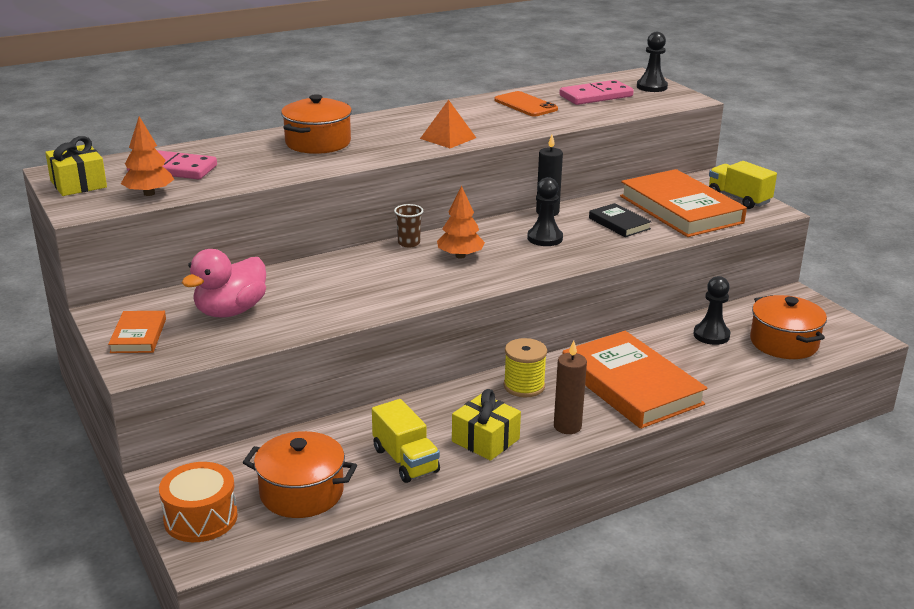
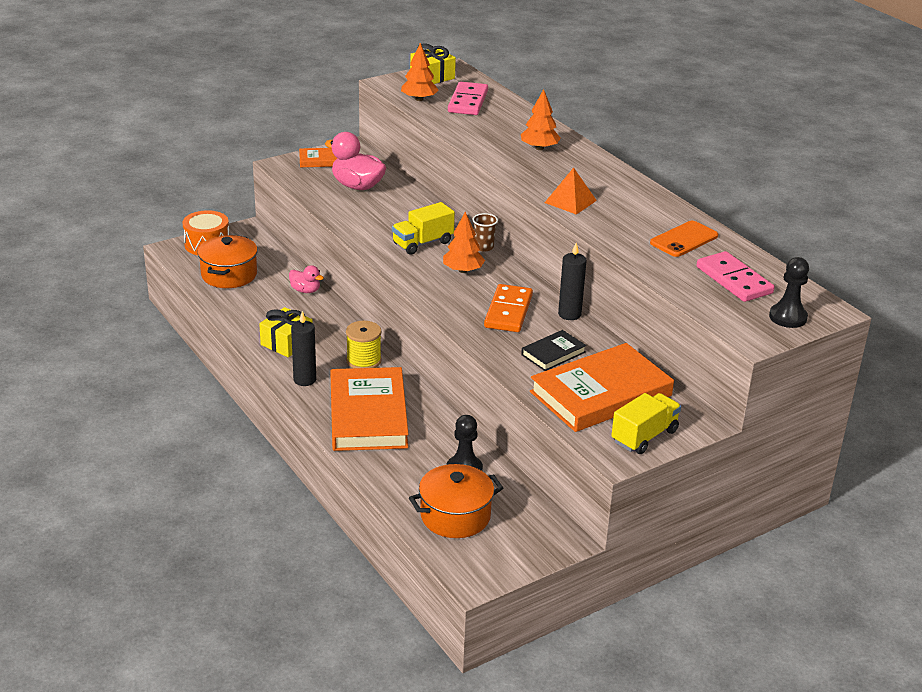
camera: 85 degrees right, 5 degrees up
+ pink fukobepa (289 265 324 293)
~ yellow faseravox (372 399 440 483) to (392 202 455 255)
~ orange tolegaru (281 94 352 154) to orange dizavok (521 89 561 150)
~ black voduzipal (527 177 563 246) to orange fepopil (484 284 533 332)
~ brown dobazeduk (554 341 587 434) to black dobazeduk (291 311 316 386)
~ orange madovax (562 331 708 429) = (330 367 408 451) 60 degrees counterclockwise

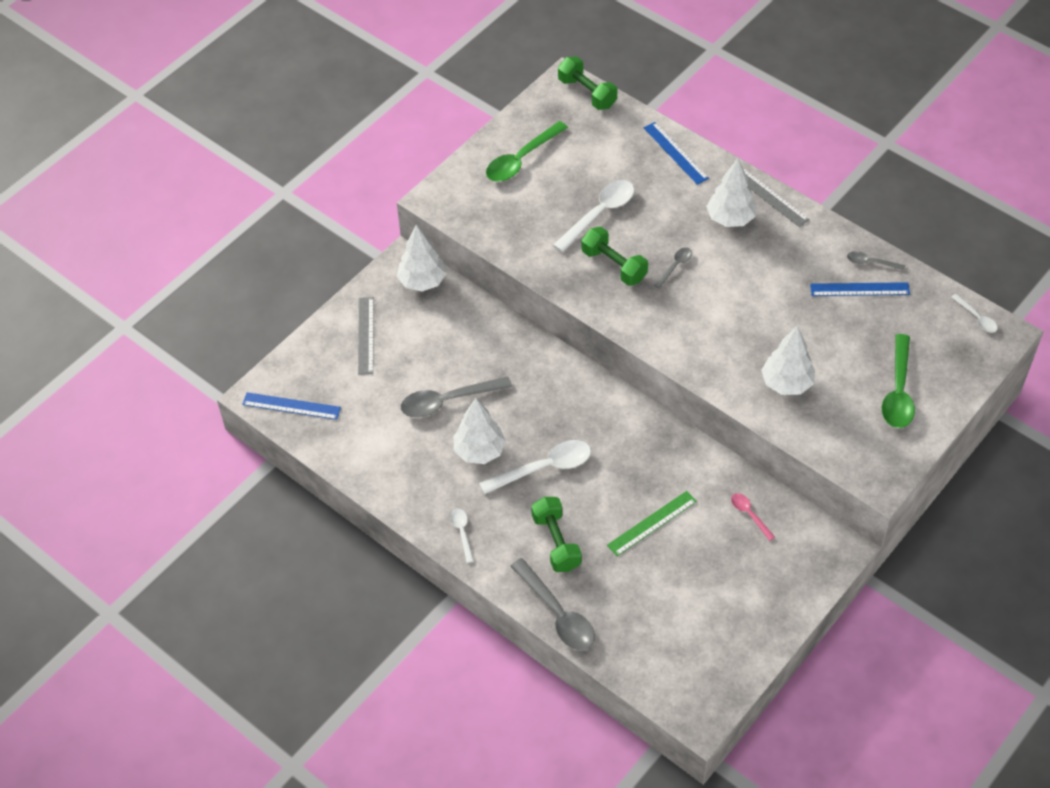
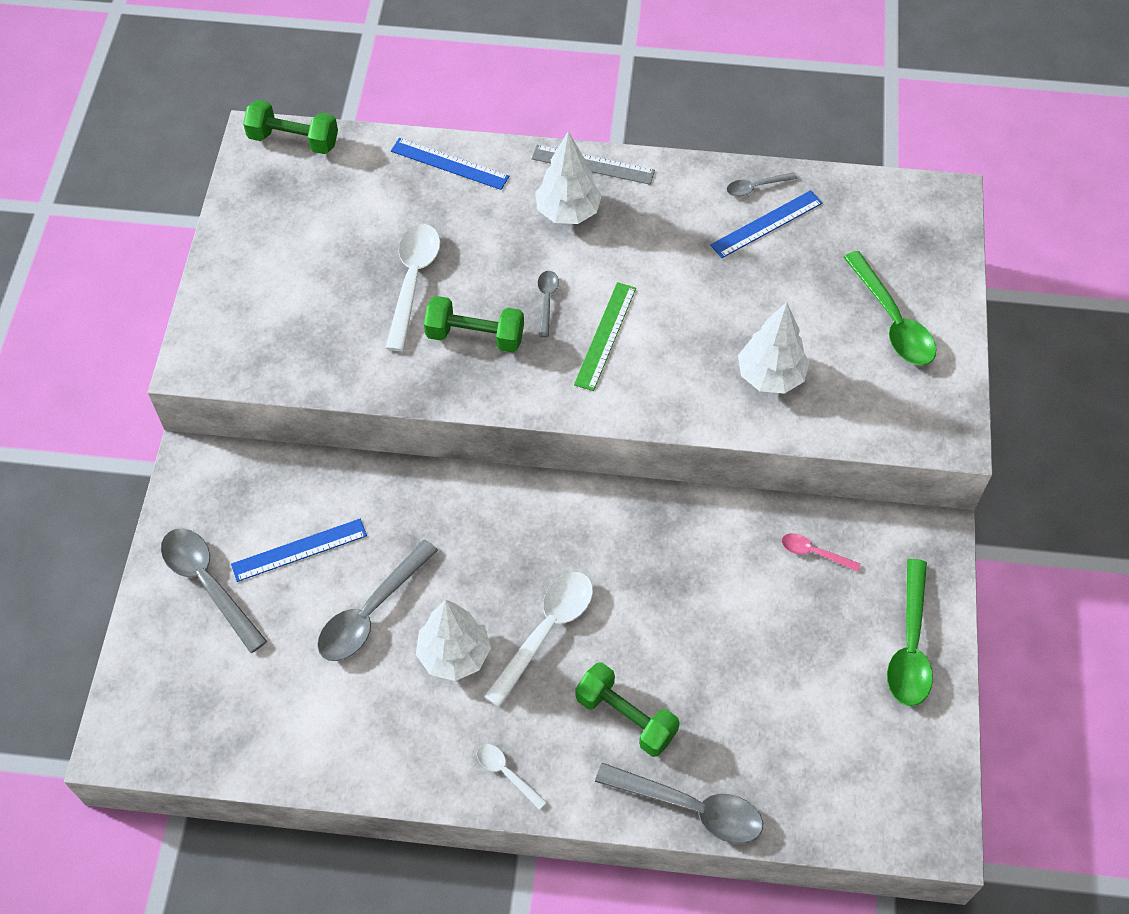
camera: 35 degrees left, 5 degrees up
- white dizavok (397 225 446 292)
- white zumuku (951 294 998 333)
~ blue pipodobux (242 392 341 420) to (231 519 367 582)
~ green zumuku (486 121 568 182) to (887 559 933 706)
~ green pipodobux (607 491 697 556) to (574 282 636 391)
~ grey pipodobux (358 297 374 375) to grey zumuku (161 529 267 653)

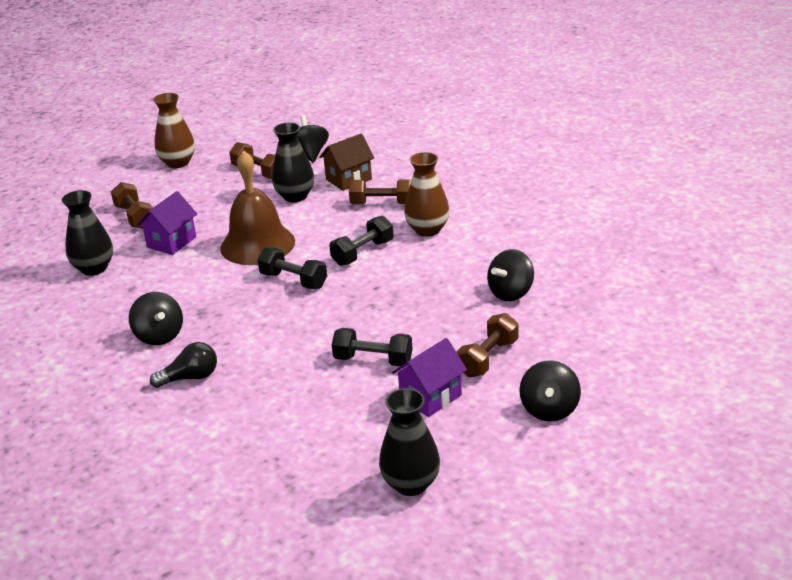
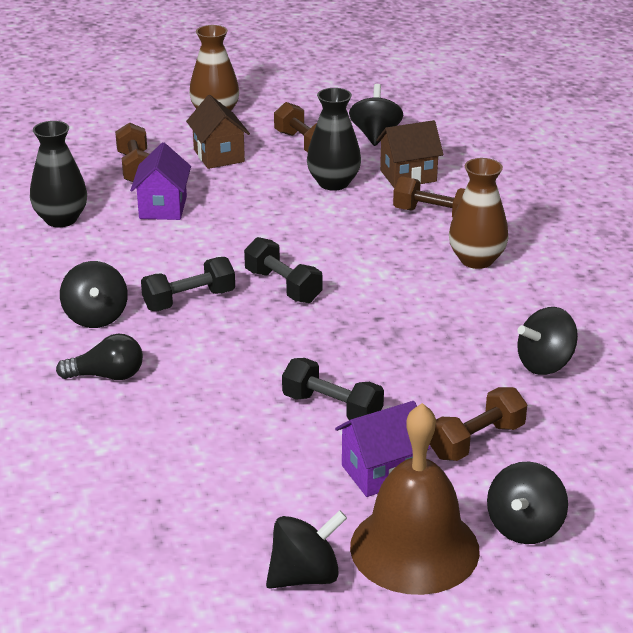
camera: 15 degrees right, 0 degrees up
+ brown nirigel (186 95 250 169)
~ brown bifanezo (220 150 295 265) to (350 403 480 595)
~ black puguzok (329 215 394 266) to (141 257 235 311)
~ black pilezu (379 388 440 496) to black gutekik (266 510 347 589)
~ purple nirigel (137 191 197 255) = (130 142 191 220) 45 degrees counterclockwise

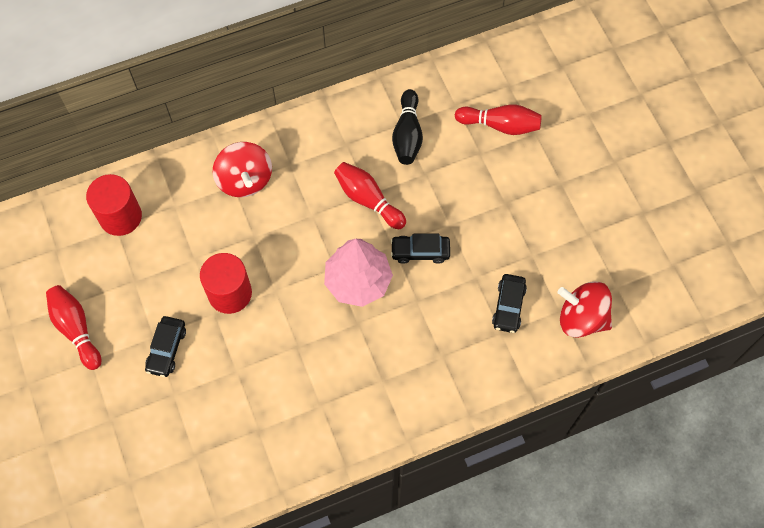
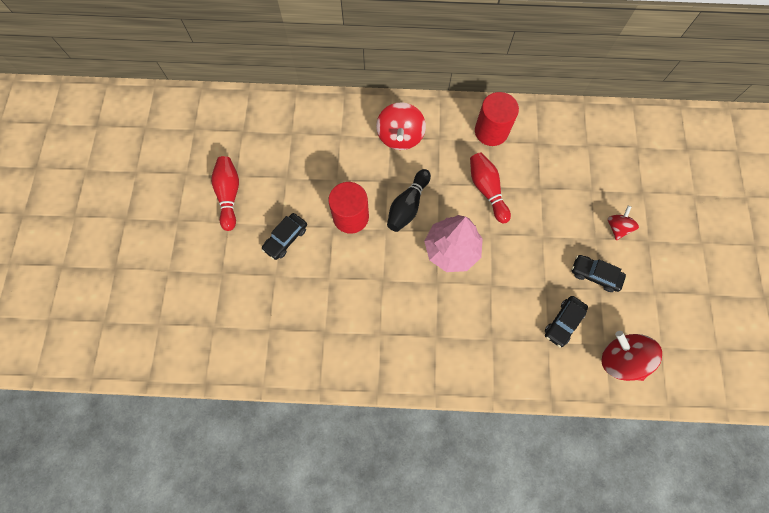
camera: 25 degrees right, 5 degrees up
- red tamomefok (455 104 542 135)
+ red gutekik (608 206 639 240)
~ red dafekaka (86 174 142 236) to (475 92 519 146)
~ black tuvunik (391 234 450 264) to (572 255 626 292)
~ black tamomefok (392 89 423 165) to (387 169 431 232)

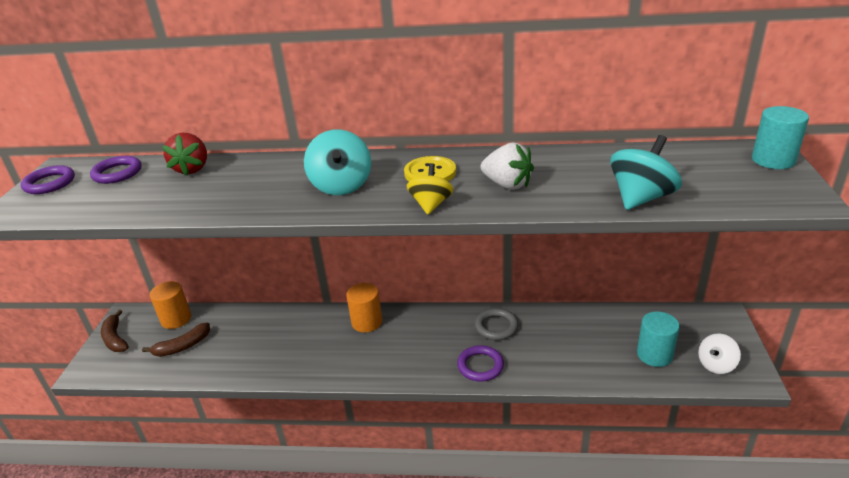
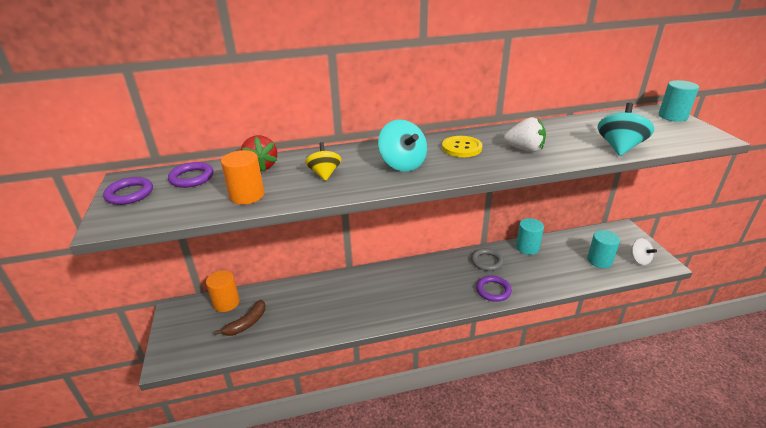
camera: 20 degrees left, 0 degrees up
- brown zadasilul (101 310 129 352)
+ turquoise dafekaka (516 218 544 255)
~ orange dafekaka (346 283 382 332) to (221 150 264 204)
~ yellow gutekik (407 163 454 215) to (305 142 341 181)
~ white gutekik (698 333 741 374) = (629 238 657 265) 60 degrees counterclockwise

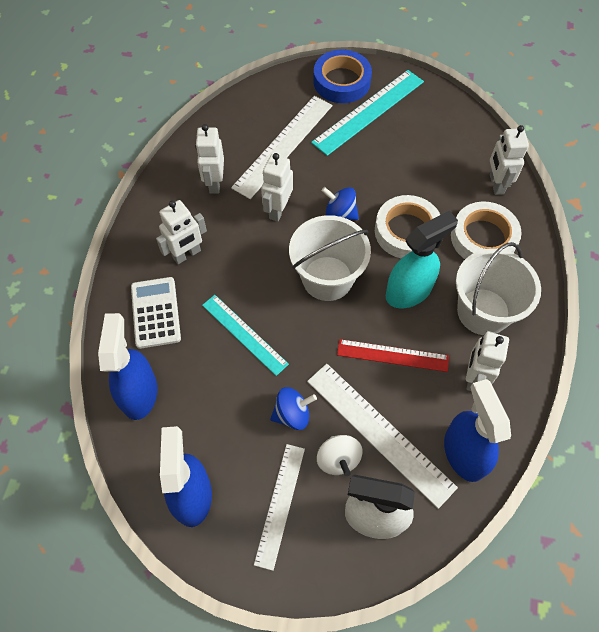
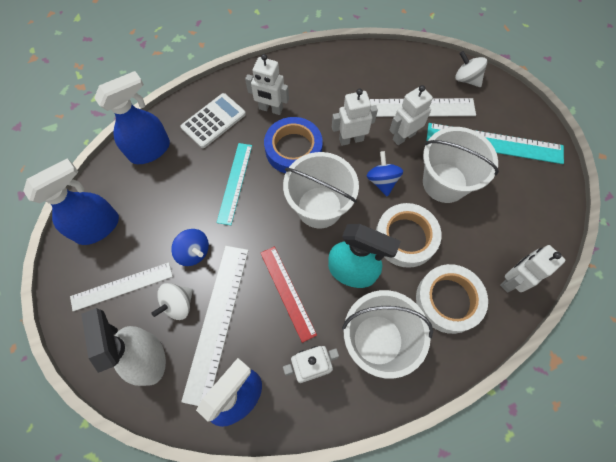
camera: 55 degrees right, 5 degrees up
+ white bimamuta (423 127 499 203)
+ white gutekik (455 51 487 87)
~ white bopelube (195 124 224 194) to (389 85 433 145)
~ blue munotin (313 50 372 103) to (264 117 323 174)

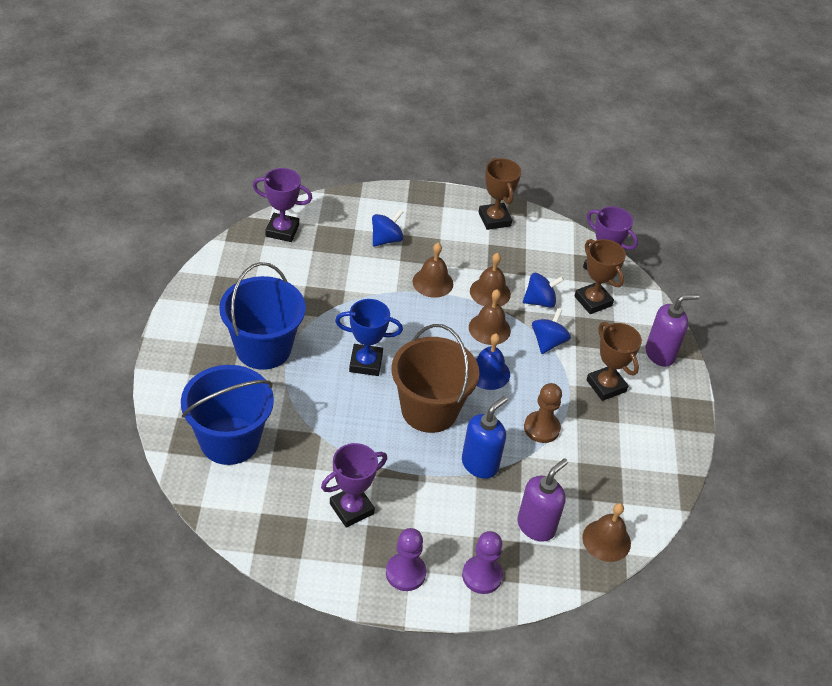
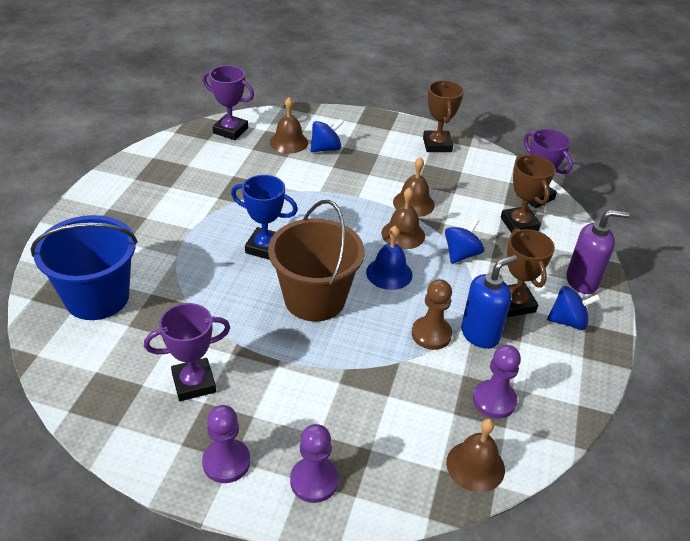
camera: 15 degrees right, 5 degrees down
- blue bimamuta (219 262 306 370)
- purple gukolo (517 458 568 542)
+ purple voduzipal (473 345 521 418)
~ brown bifanezo (412 243 453 298) to (270 97 308 154)
~ blue gukolo (462 396 507 479) to (461 255 517 349)
~ blue gutekik (523 273 564 308) to (547 286 600 330)

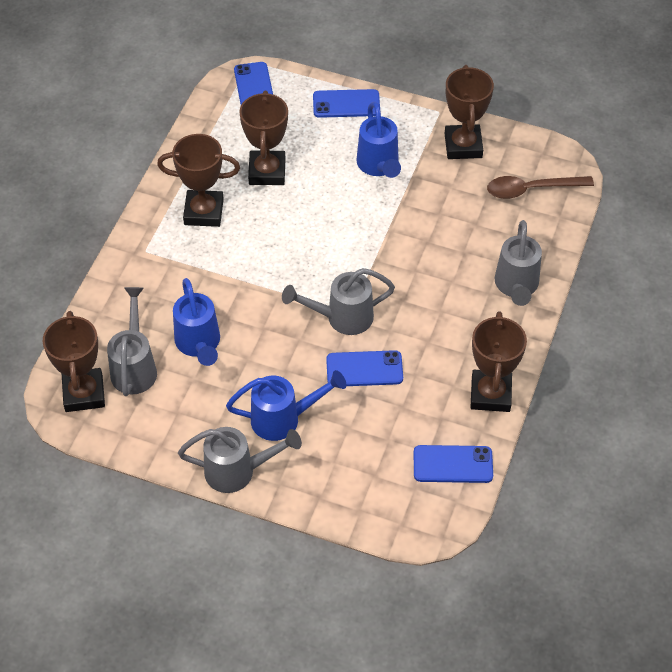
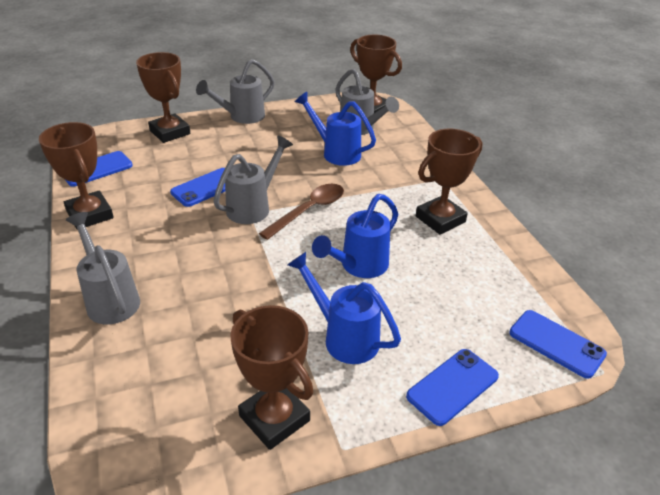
camera: 140 degrees right, 15 degrees down
~ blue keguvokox (226 370 346 441) to (312 194 398 278)
~ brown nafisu (239 91 288 185) to (136 52 190 143)
~ brown zumuku (487 176 594 199) to (259 184 344 240)

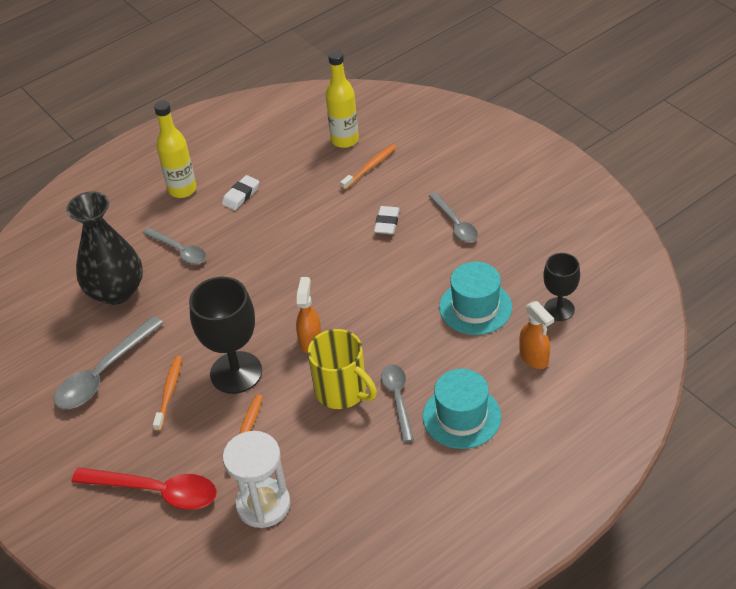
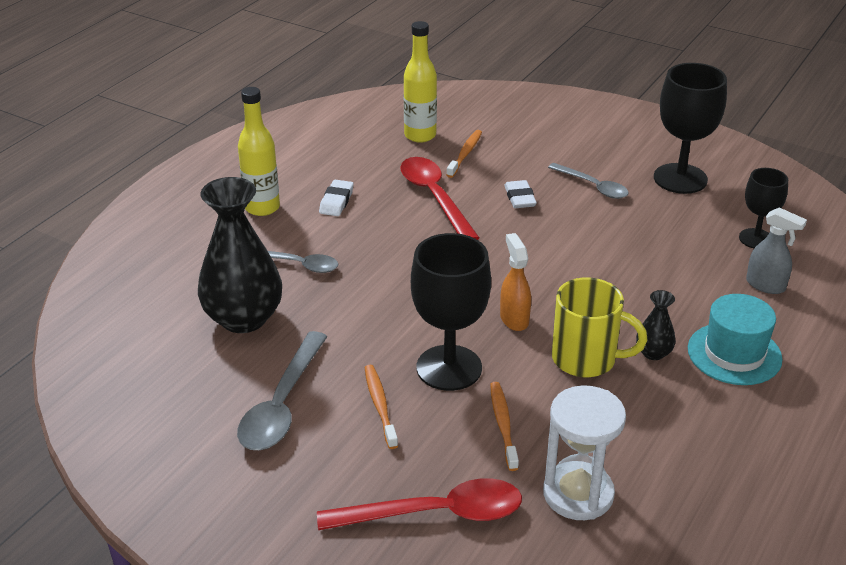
camera: 25 degrees left, 10 degrees down
- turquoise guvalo (439 262 512 335)
+ red zumuku (400 157 479 240)
+ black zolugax (654 63 727 194)
~ grey zumuku (381 365 414 442) to black pilezu (636 290 676 360)
~ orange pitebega (519 301 554 369) to grey pitebega (746 207 807 294)

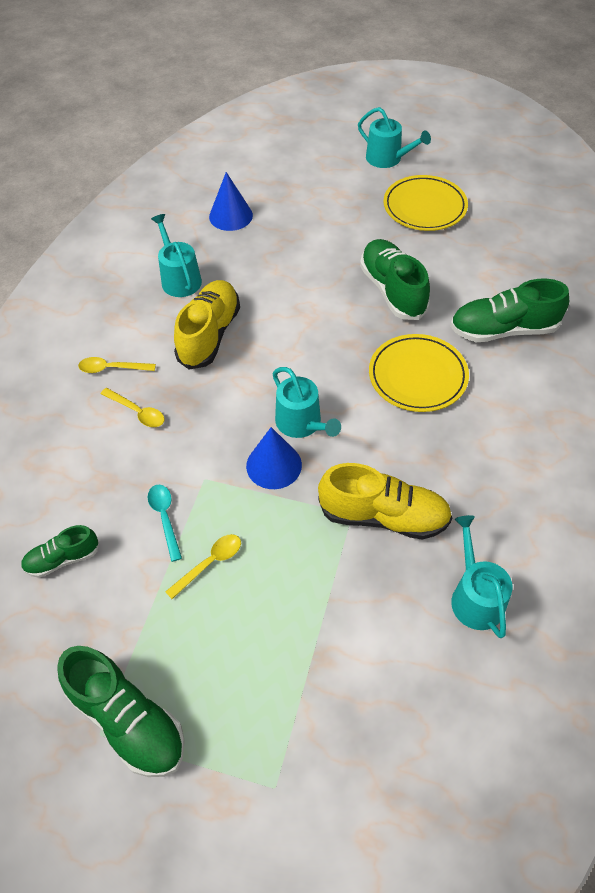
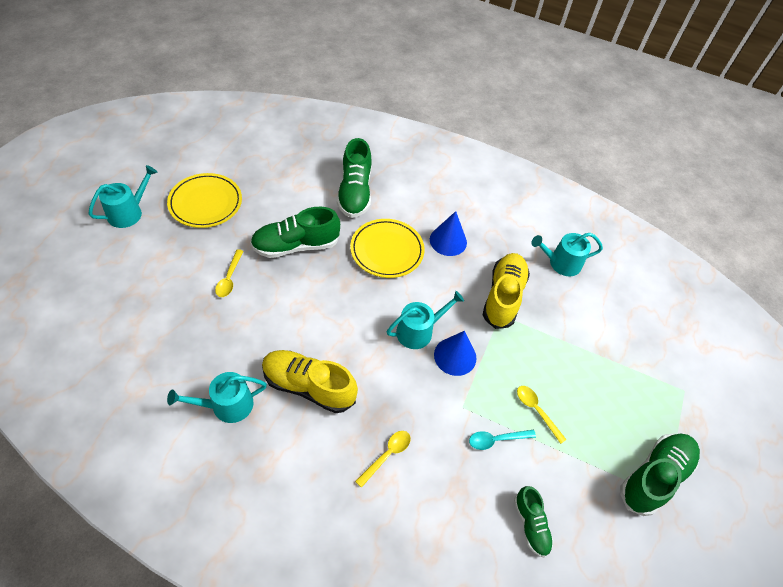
camera: 90 degrees left, 0 degrees up
~ yellow zumuku (78 357 156 373) to (215 249 243 297)
~ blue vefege (209 172 253 231) to (430 211 467 256)

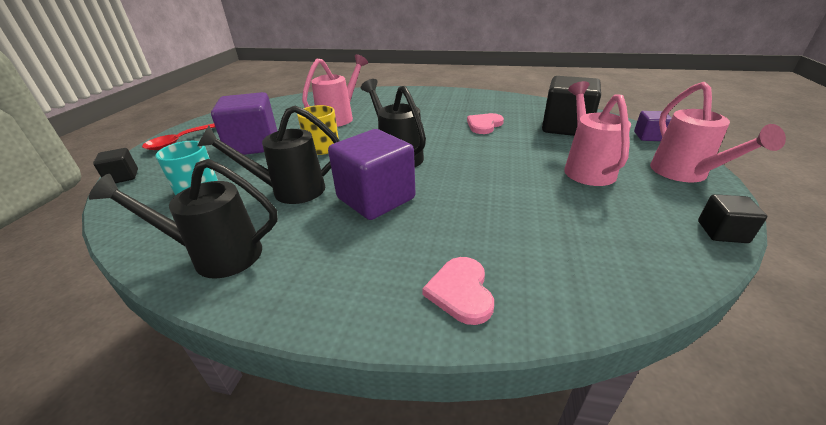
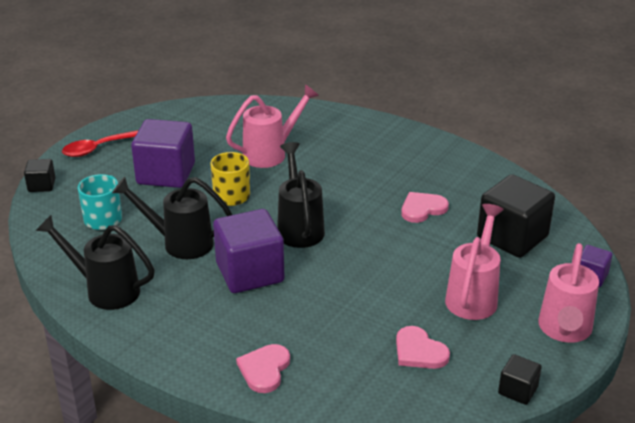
camera: 20 degrees right, 0 degrees up
+ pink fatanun (396 326 450 369)

